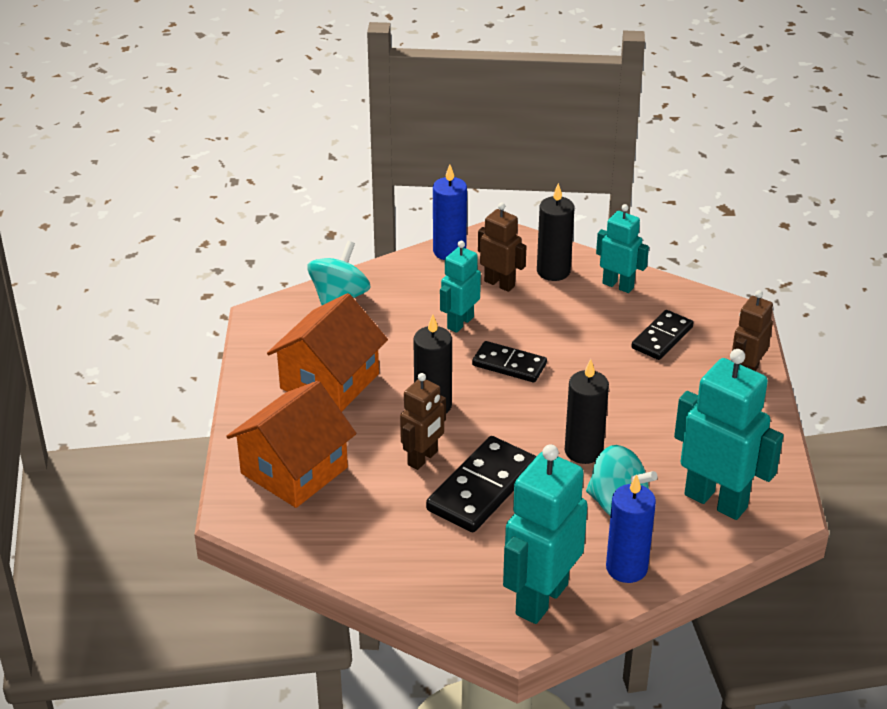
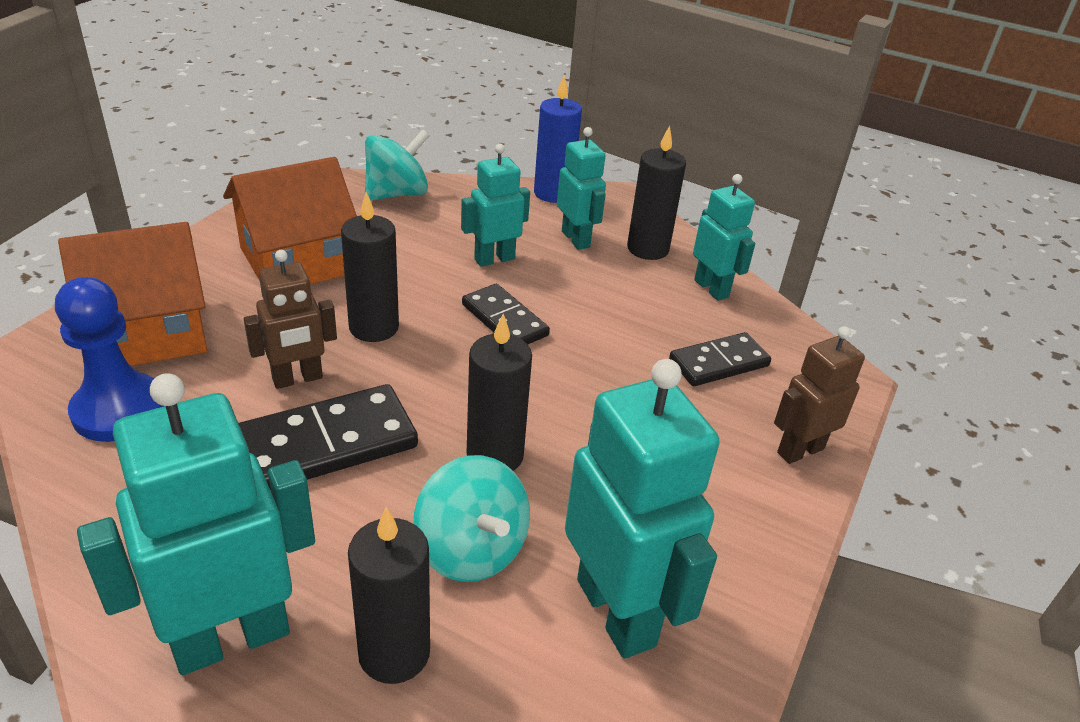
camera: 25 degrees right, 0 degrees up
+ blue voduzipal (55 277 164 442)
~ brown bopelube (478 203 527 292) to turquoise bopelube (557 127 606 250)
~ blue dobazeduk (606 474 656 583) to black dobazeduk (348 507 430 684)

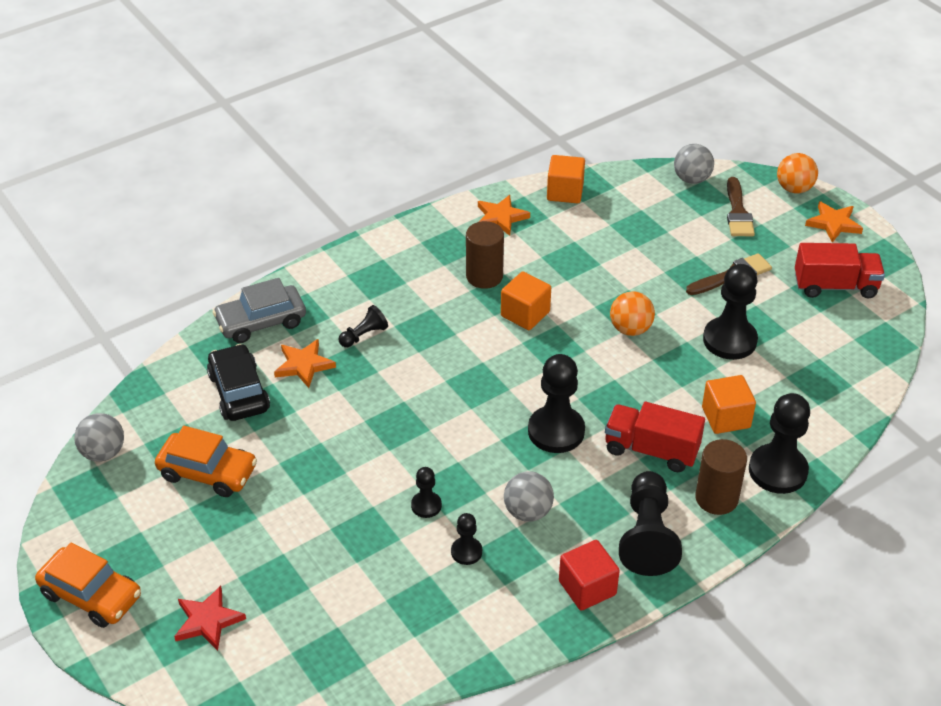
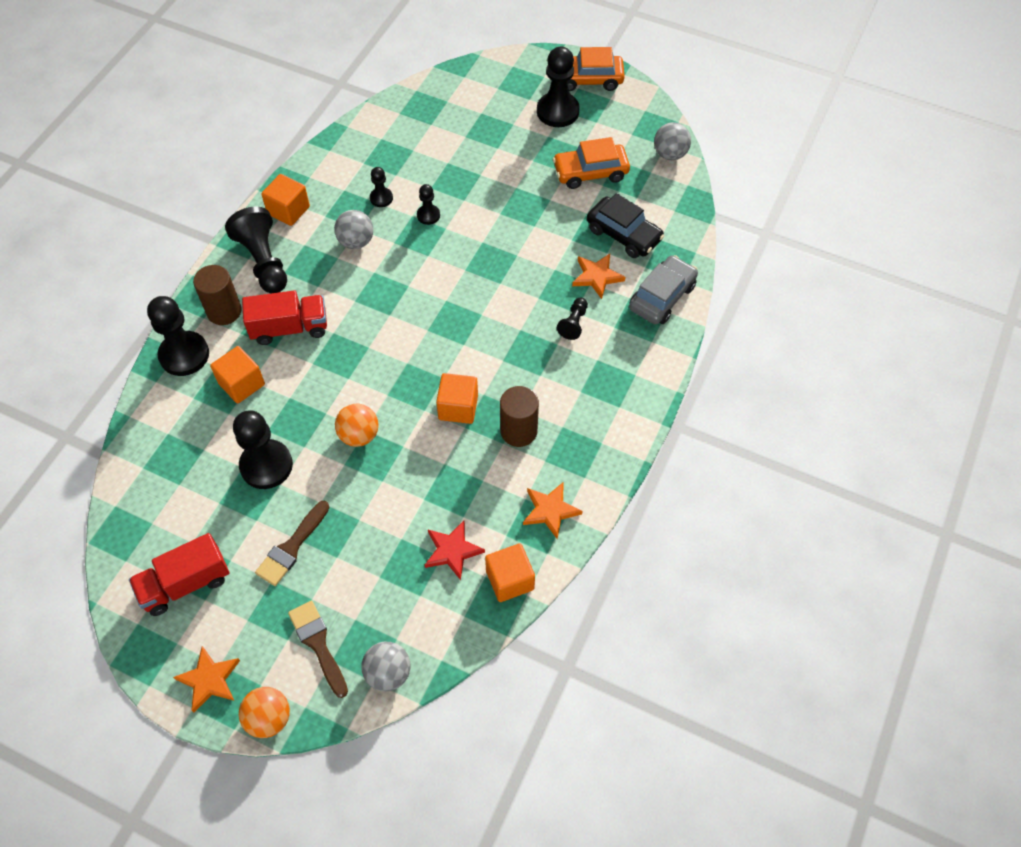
camera: 150 degrees right, 15 degrees up
~ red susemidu (174 586 246 651) to (425 521 485 580)
~ black voduzipal (528 354 585 453) to (537 47 580 127)
~ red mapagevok (559 540 620 611) to orange mapagevok (261 174 310 226)

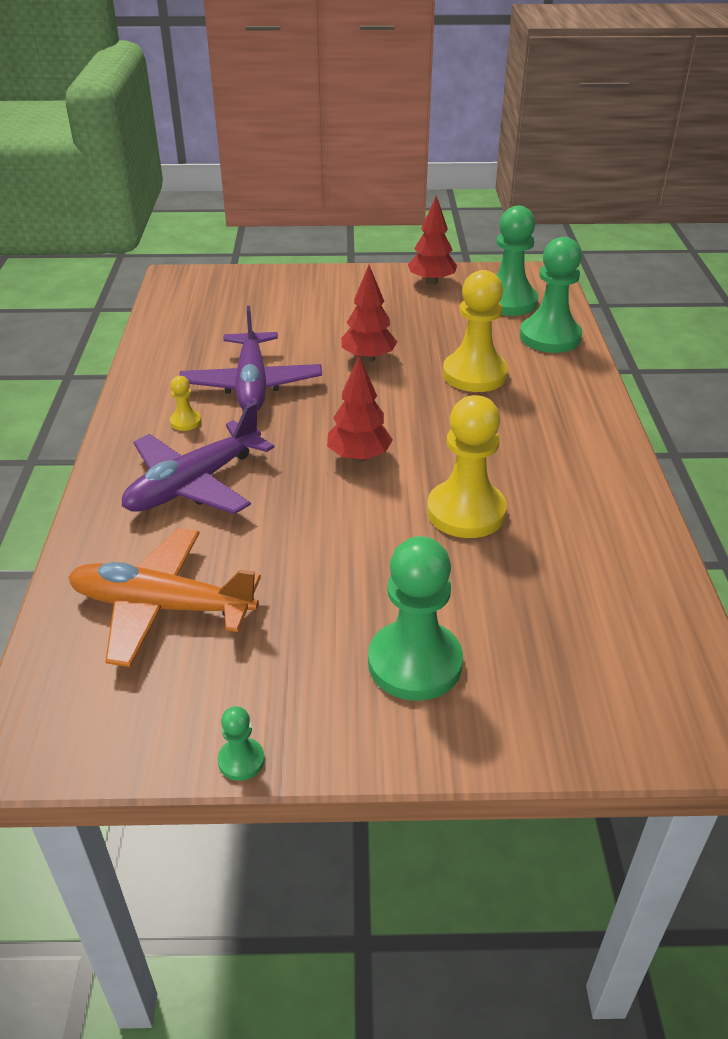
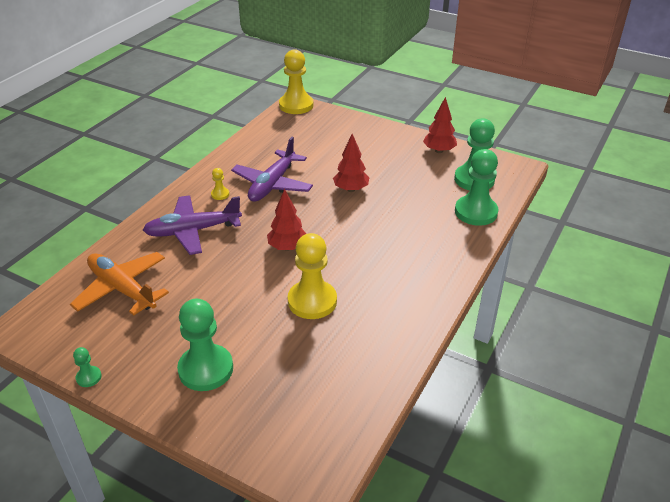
camera: 30 degrees right, 0 degrees up
~ yellow voduzipal (443 270 508 392) to (279 49 313 114)

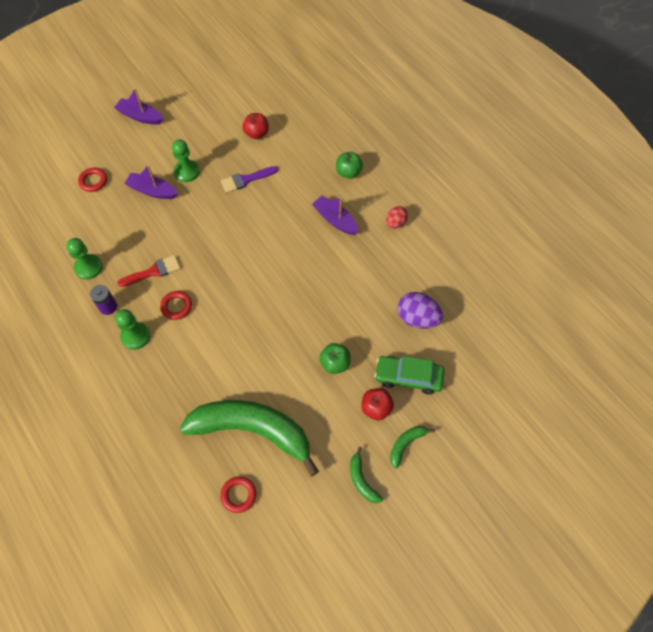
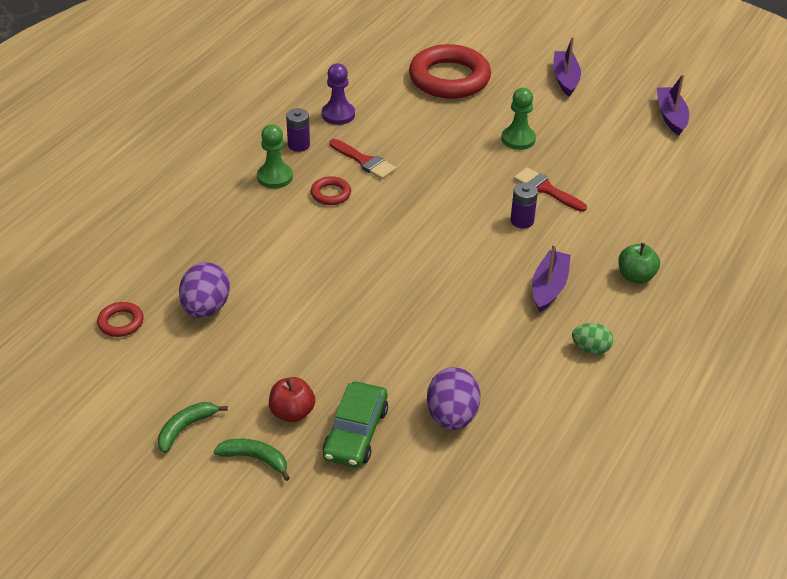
camera: 65 degrees right, 20 degrees down
- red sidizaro (243 113 269 139)
- green sidizaro (319 343 350 374)
+ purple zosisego (510 183 538 228)
~ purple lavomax (124 165 178 199) to (657 74 689 136)
~ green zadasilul (180 400 319 476) to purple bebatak (179 262 230 318)
~ green voduzipal (66 238 103 280) to purple voduzipal (322 63 355 125)
~ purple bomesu (221 166 278 193) to red bomesu (514 167 587 212)
~ red bebatak (386 206 408 229) to green bebatak (572 323 613 354)
~ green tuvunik (375 356 444 394) = (323 382 388 468) 150 degrees counterclockwise
~ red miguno (78 168 107 192) = (409 44 491 99) x2.27

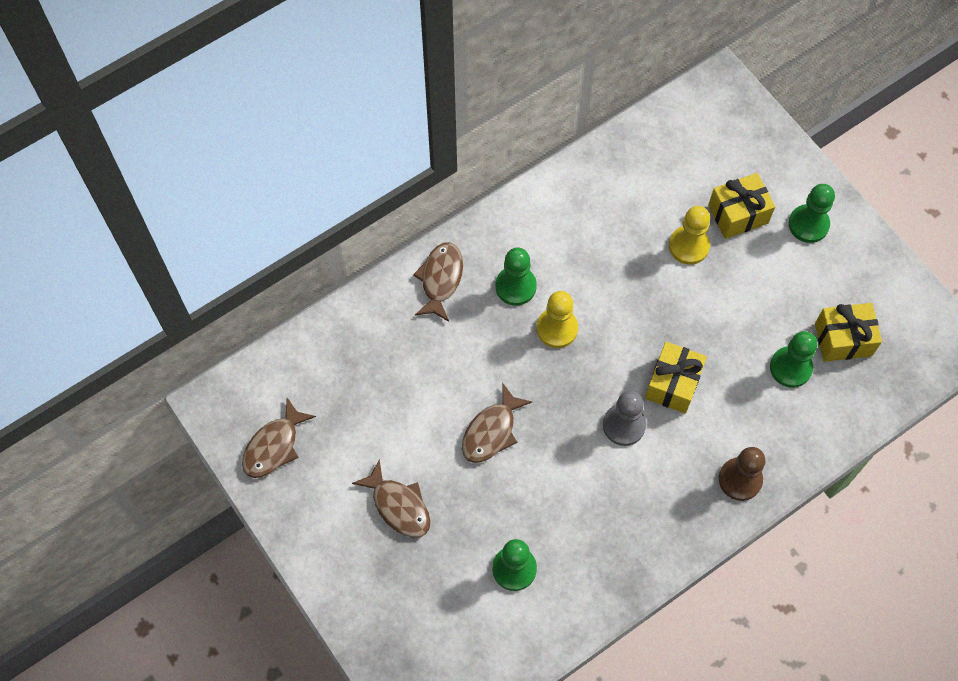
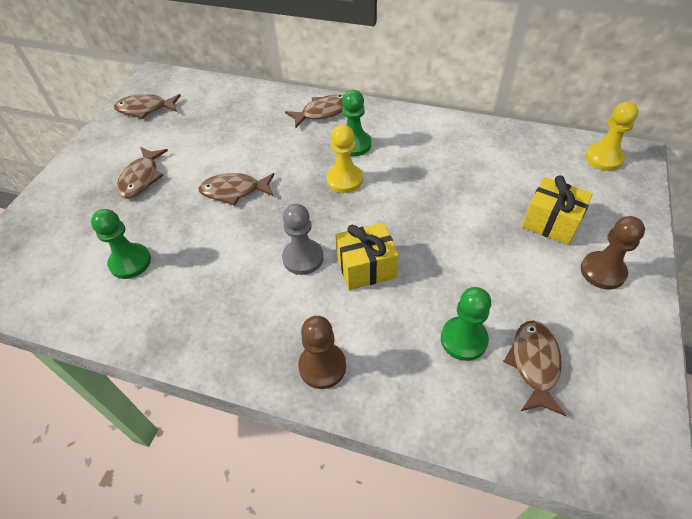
camera: 55 degrees right, 15 degrees down
~ yellow voduzipal (669 206 710 265) to (585 102 639 171)
~ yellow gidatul (815 303 882 362) to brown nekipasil (503 320 566 416)
~ green voduzipal (789 184 835 243) to brown voduzipal (581 216 645 290)

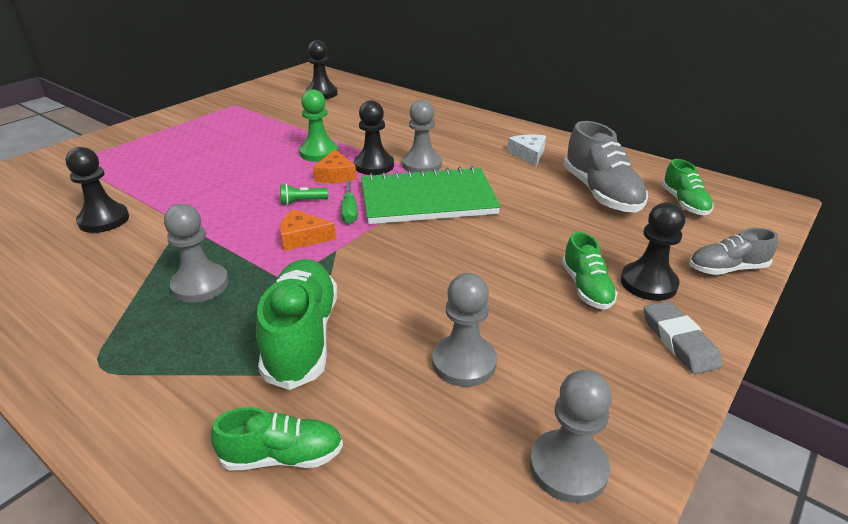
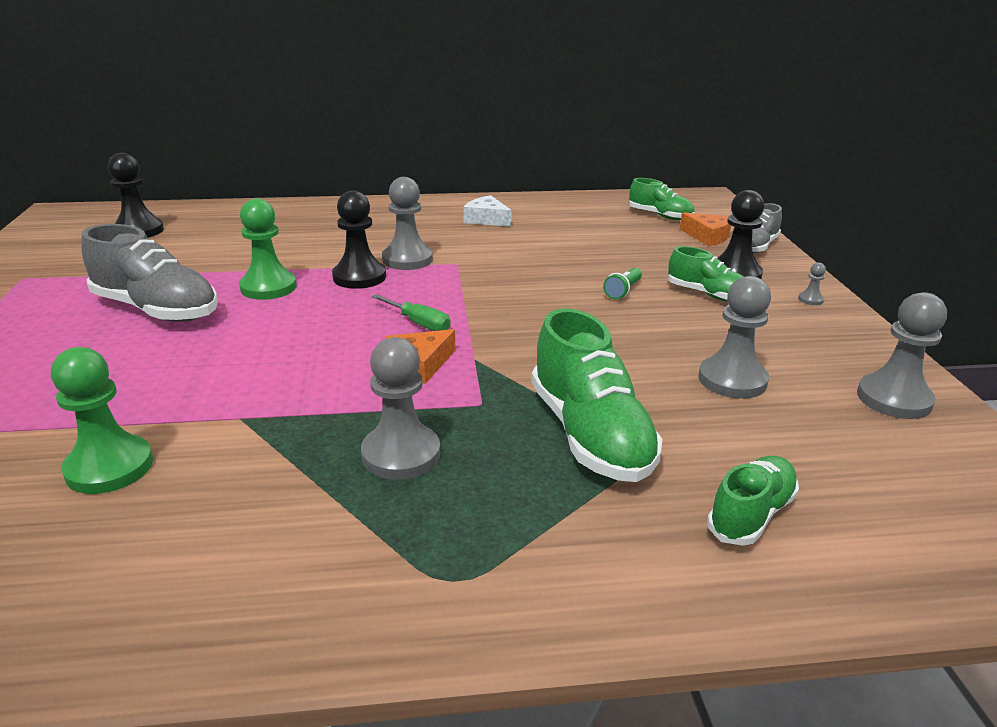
camera: 45 degrees left, 5 degrees down
- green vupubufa (361 166 501 224)
~ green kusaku (280 184 328 205) to (603 268 642 299)
~ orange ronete (313 149 357 183) to (680 212 731 246)
~ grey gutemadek (563 121 648 213) to (81 224 218 322)
~ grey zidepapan (644 301 722 374) to grey voduzipal (798 263 826 305)
~ black voduzipal (66 147 129 233) to green voduzipal (51 347 153 494)
~ green gutemadek (256 259 338 390) = (531 309 663 482) 150 degrees counterclockwise

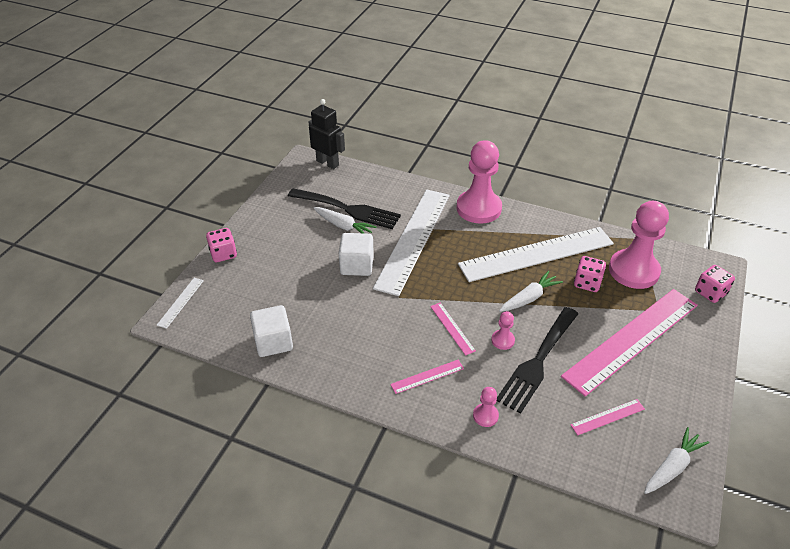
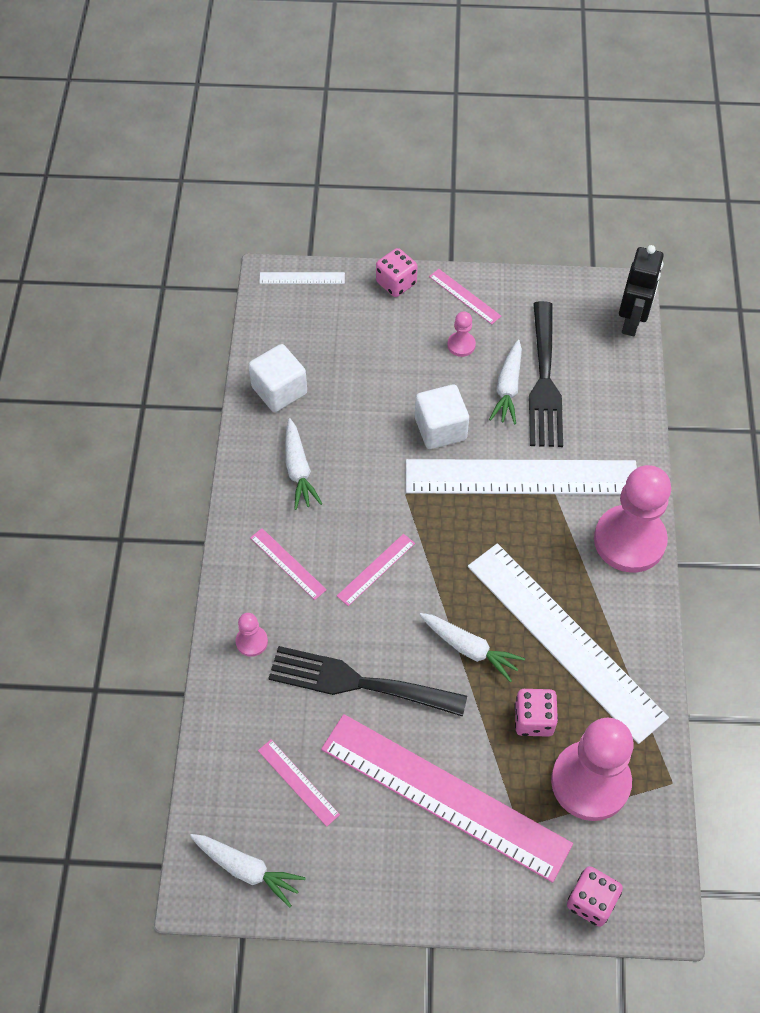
camera: 70 degrees right, 15 degrees up
+ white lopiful (285 418 322 510)
+ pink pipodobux (429 269 501 324)
~ pink voduzipal (491 311 515 350) to (447 312 476 357)

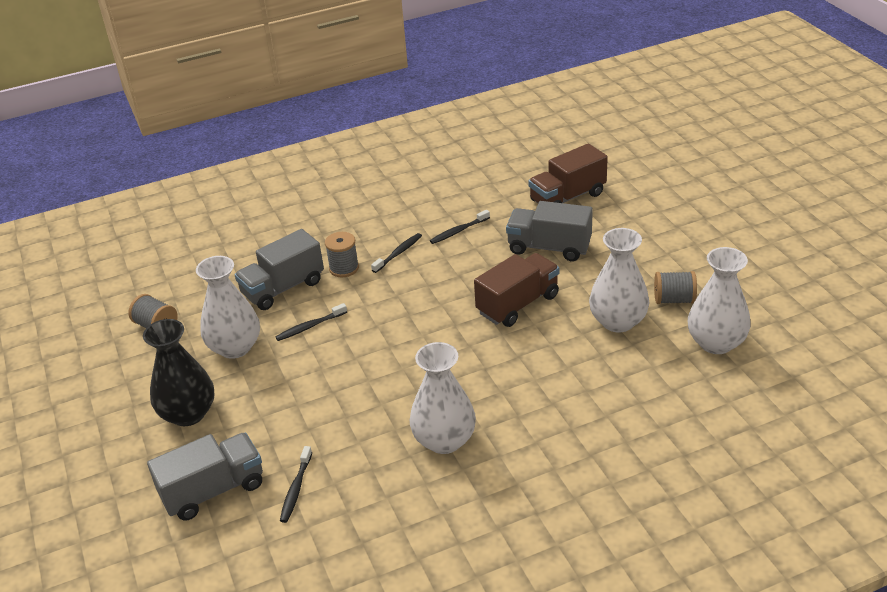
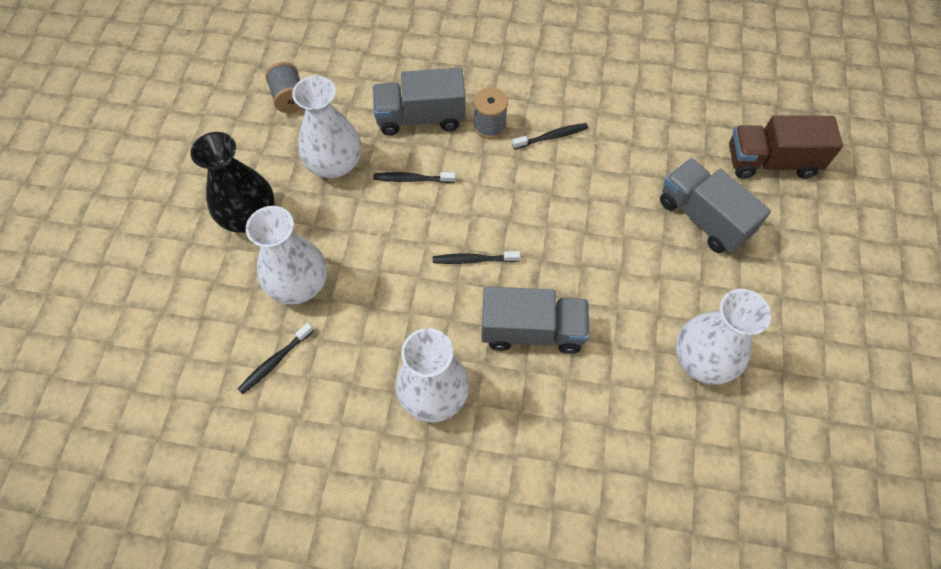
camera: 30 degrees right, 25 degrees up
- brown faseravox (474 253 559 327)
- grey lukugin (654 271 697 304)
~ grey faseravox (147 433 263 521) to (481 287 589 354)
~ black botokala (430 210 490 244) to (433 251 520 264)
~ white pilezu (688 247 751 354) to (246 206 327 305)

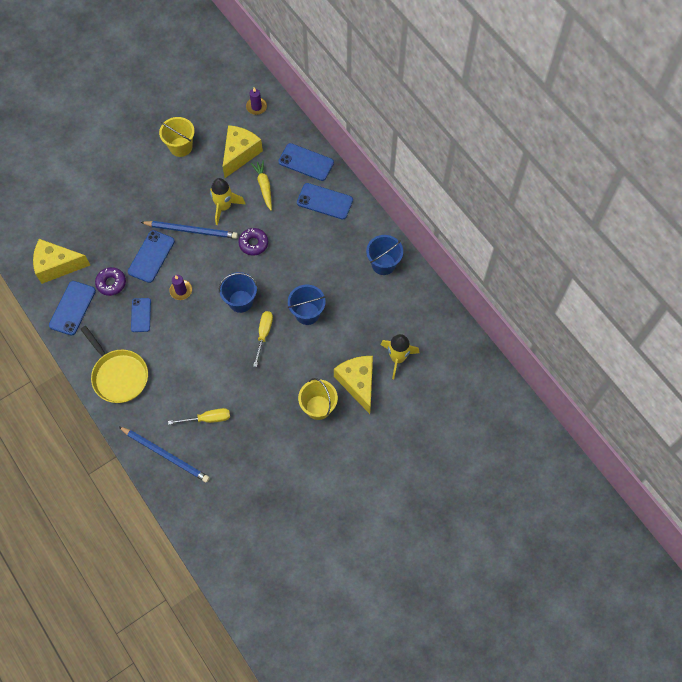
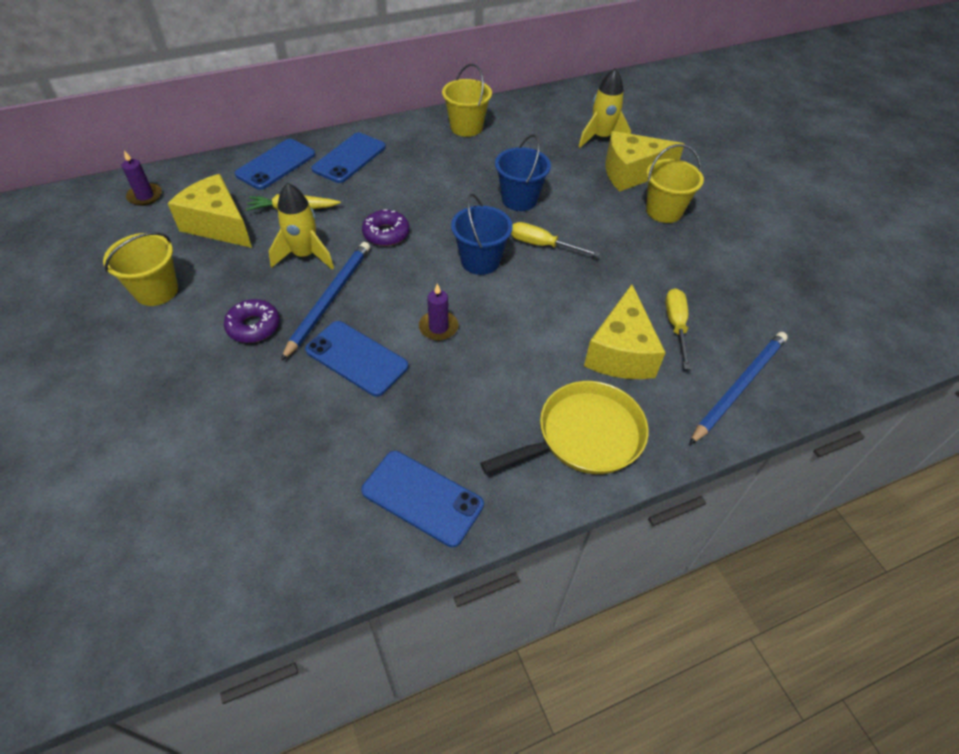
camera: 80 degrees left, 15 degrees down
- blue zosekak (131 298 151 332)
~ yellow ronete (33 239 90 284) to (584 284 666 379)
~ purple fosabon (95 267 126 296) to (224 299 280 343)
~ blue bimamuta (366 235 403 275) to yellow bimamuta (442 64 492 137)

